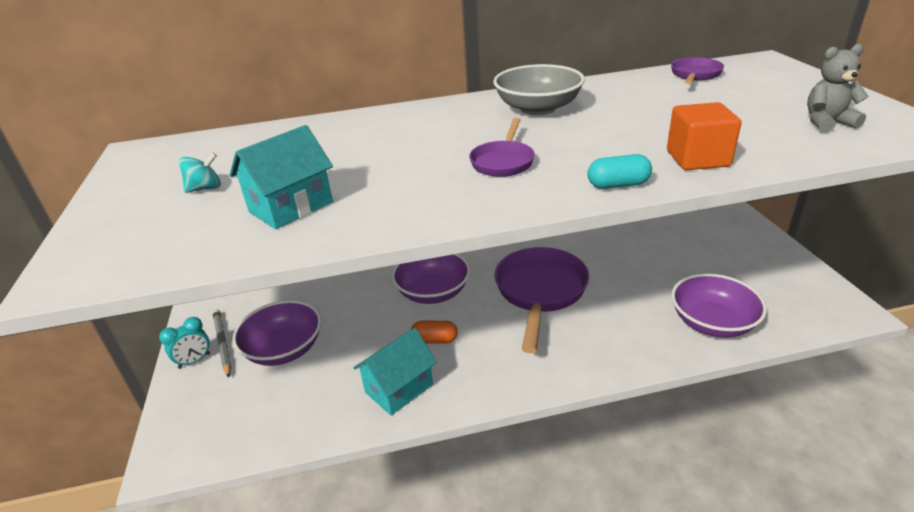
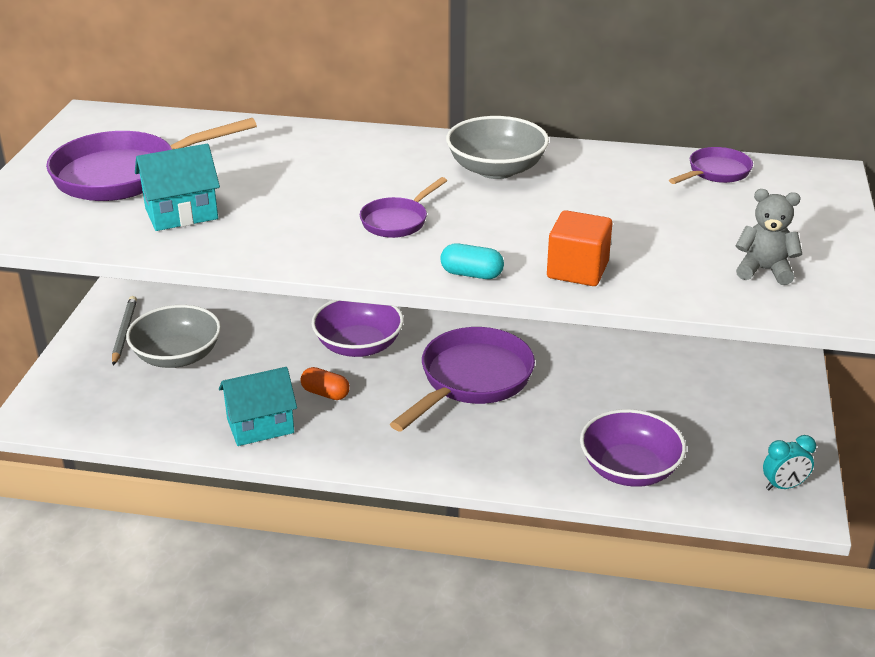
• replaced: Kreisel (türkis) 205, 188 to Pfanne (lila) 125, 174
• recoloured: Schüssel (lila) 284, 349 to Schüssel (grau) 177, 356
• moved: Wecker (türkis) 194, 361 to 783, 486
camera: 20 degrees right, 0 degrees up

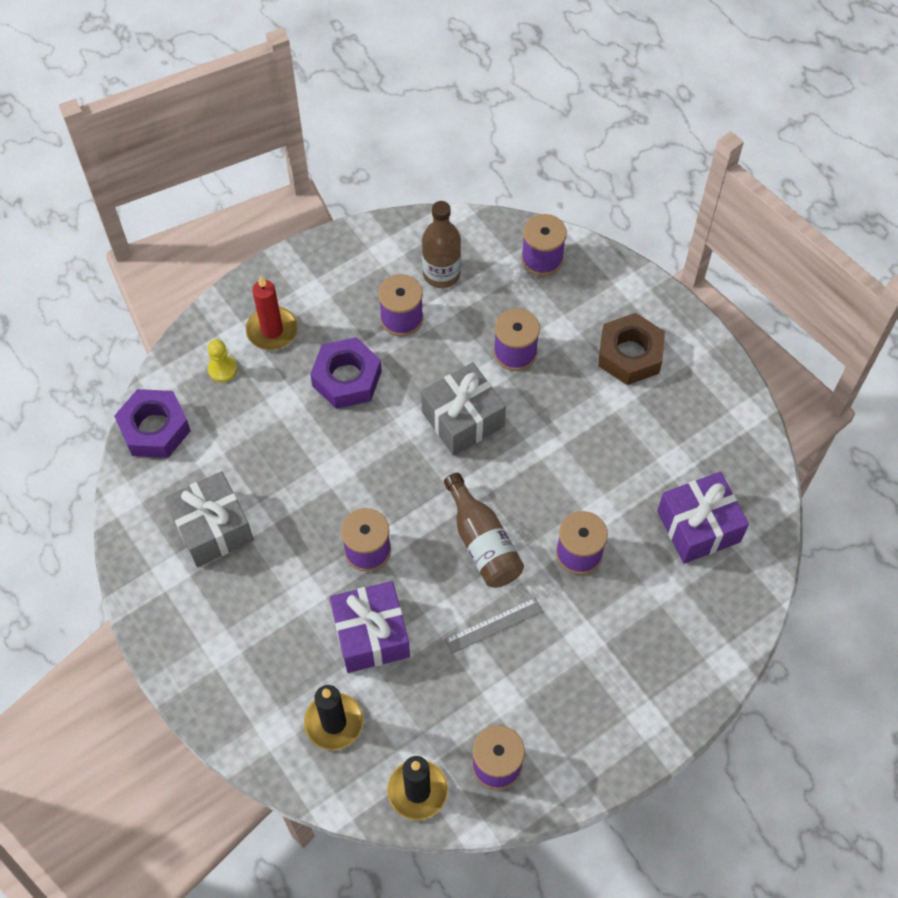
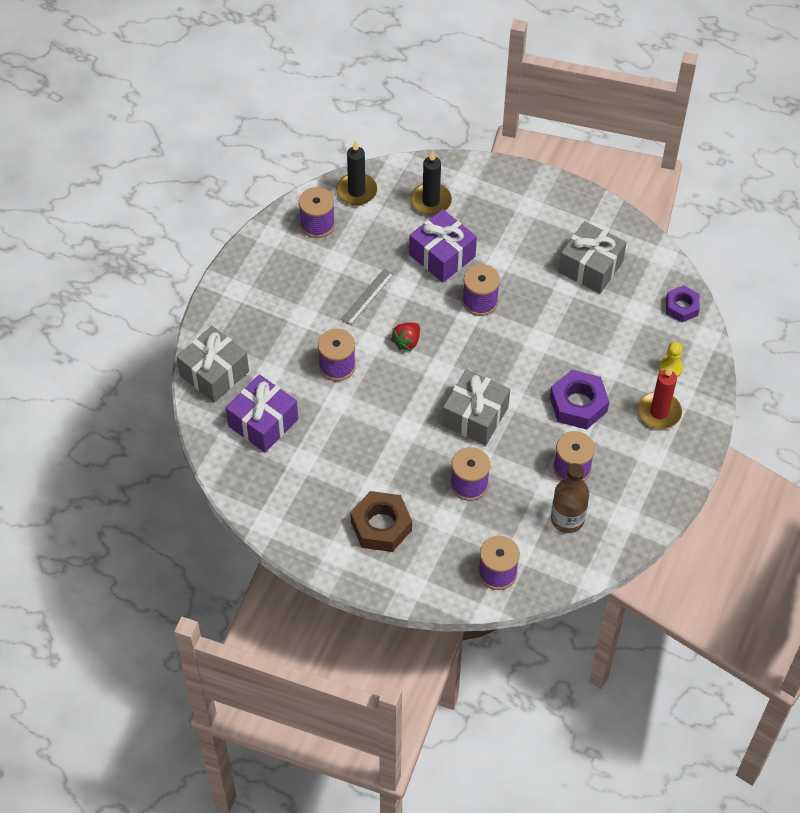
• added: Geschenk (grau) 214, 373
• replaced: Flasche (braun) 482, 542 to Erdbeere (rot) 407, 342
• resized: Sechskantmutter (lila) 154, 429 = 681, 307 x0.64
camera: 150 degrees right, 5 degrees down

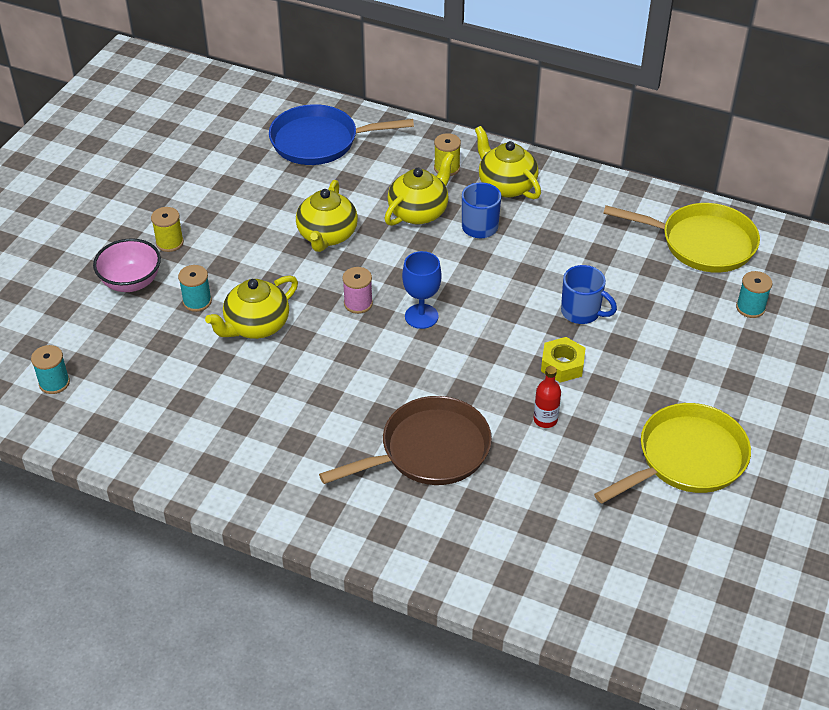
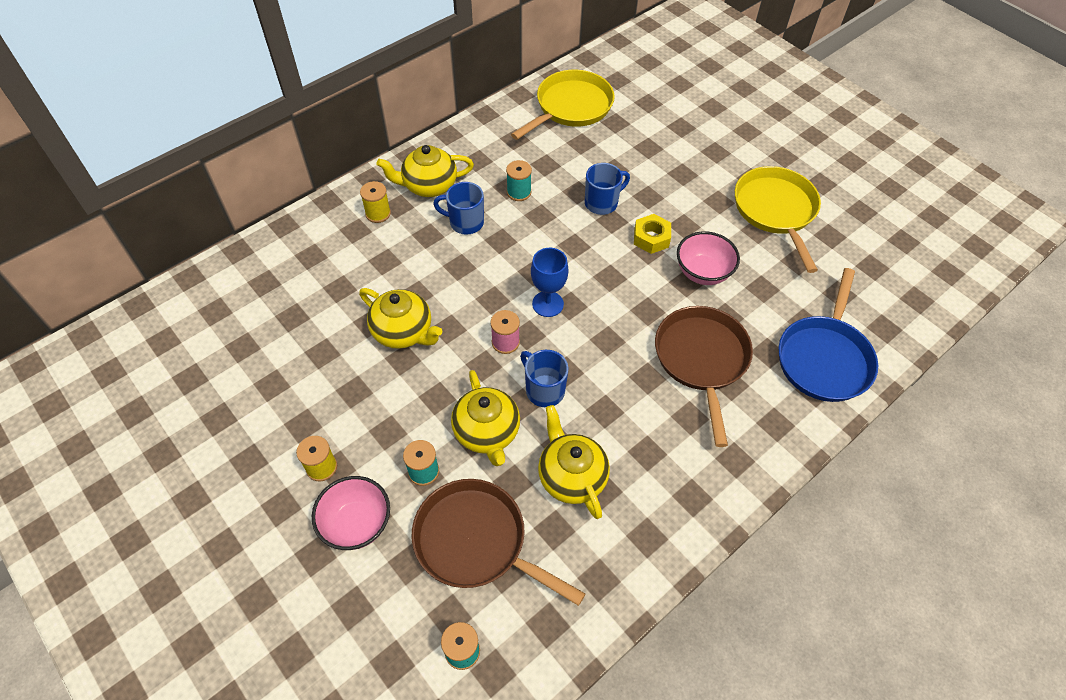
• added: Pfanne (braun) 476, 541
• moved: Garnrolle (türkis) 750, 308 to 519, 192
• added: Tasse (blau) 544, 390
• moved: Teekanne (gelb) 419, 212 to 571, 476
• replaced: Flasche (rot) 545, 420 to Schüssel (rosa) 702, 272
• moved: Pfanne (blau) 320, 141 to 824, 358
camera: 65 degrees left, 10 degrees up

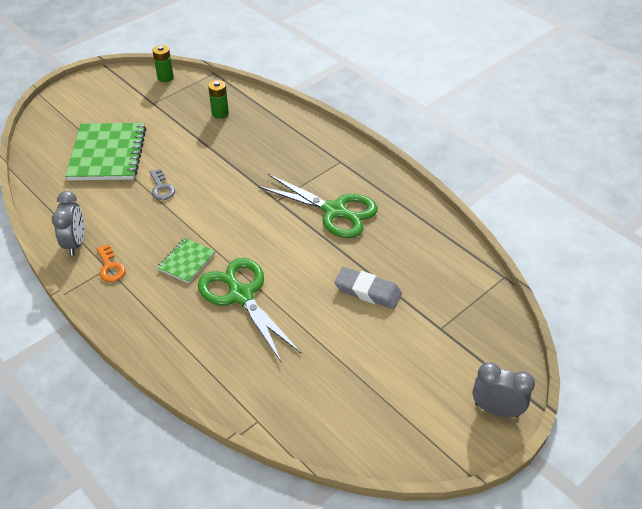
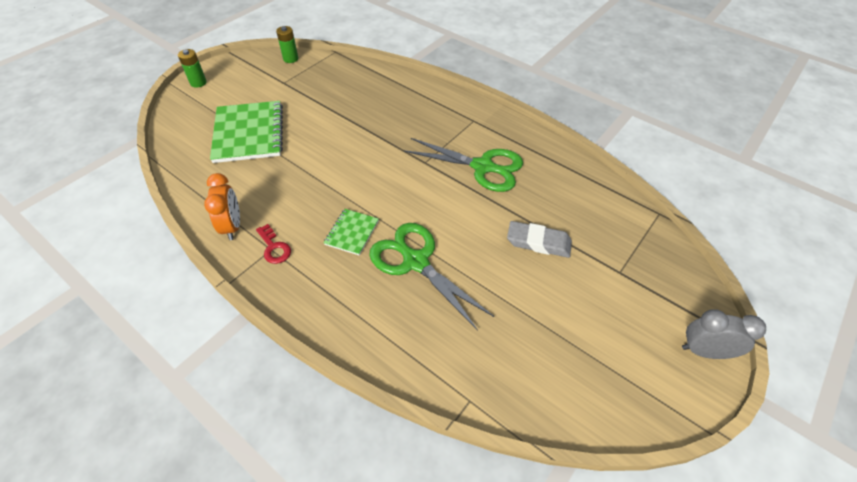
• moved: Batterie (grün) 220, 113 to 198, 83
• recoloured: Wecker (grau) 75, 243 to Wecker (orange) 232, 226
• recoloured: Schlüssel (orange) 110, 267 to Schlüssel (rot) 274, 247
• removed: Schlüssel (grau) 161, 188
camera: 10 degrees left, 5 degrees up

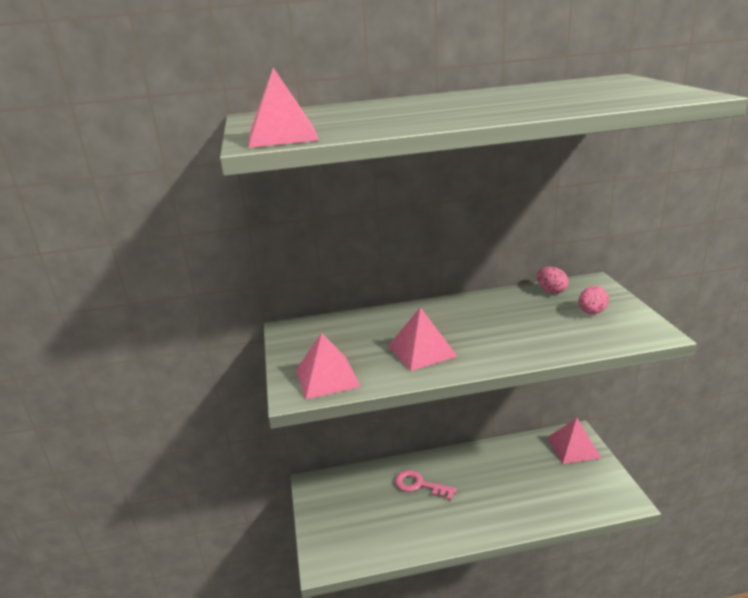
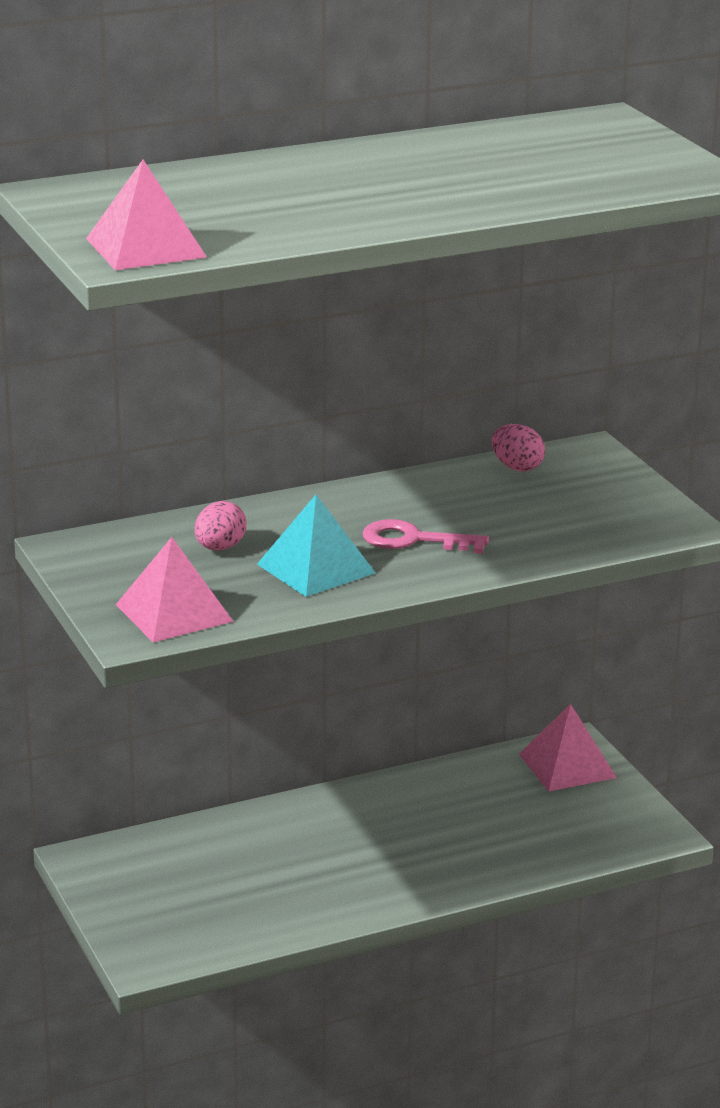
• moved: Ei (rosa) 591, 312 to 220, 548
• recoloured: Pyramide (rosa) 421, 351 to Pyramide (türkis) 315, 568
• moved: Schlüssel (rosa) 419, 485 to 414, 540
camera: 15 degrees left, 0 degrees up

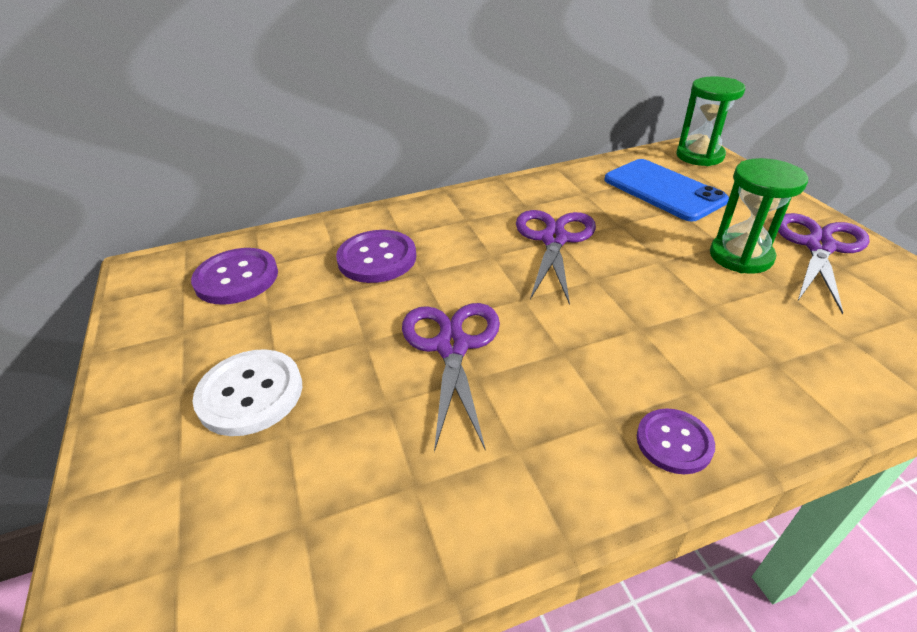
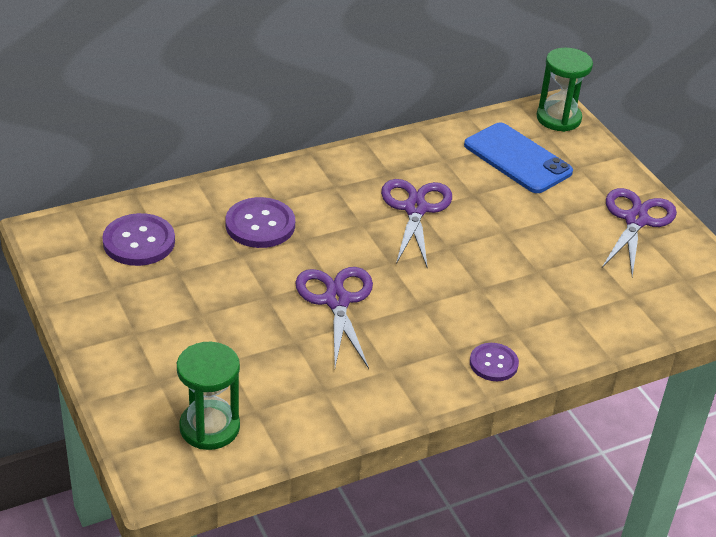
• moved: Sanduhr (grün) 740, 256 to 209, 427
• removed: Knopf (weiß) 250, 394
camera: 10 degrees left, 0 degrees up

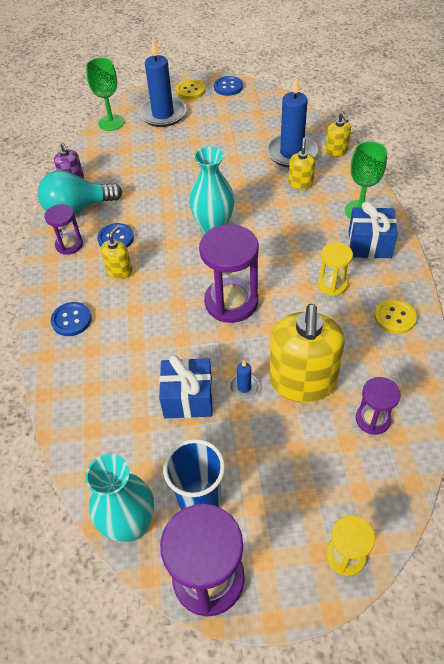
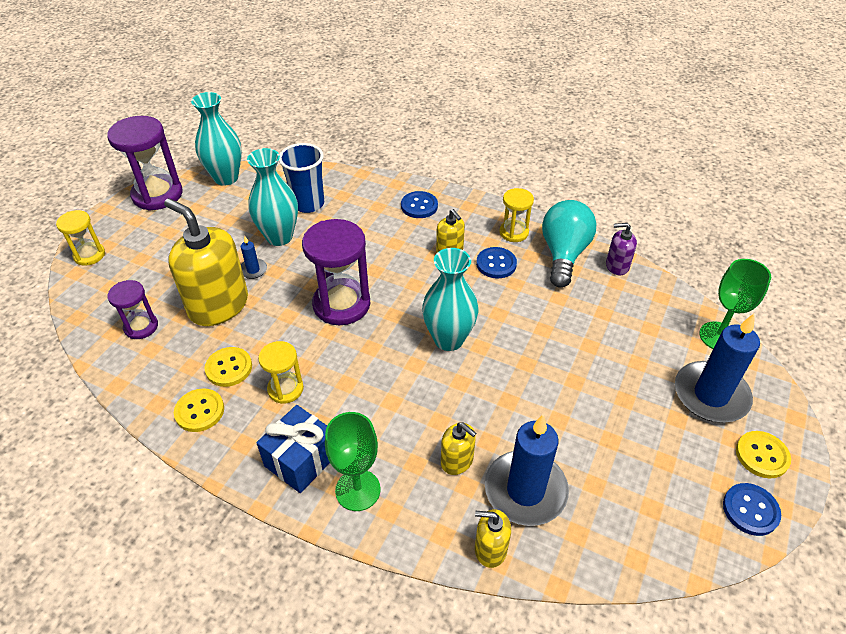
• added: Knopf (gelb) 229, 368
• replaced: Geschenk (blau) 188, 398 to Vase (türkis) 279, 237
• moved: Becher (blau) 199, 498 to 308, 204
• recoloured: Sanduhr (lila) 69, 245 to Sanduhr (gelb) 514, 232
camera: 120 degrees right, 5 degrees down

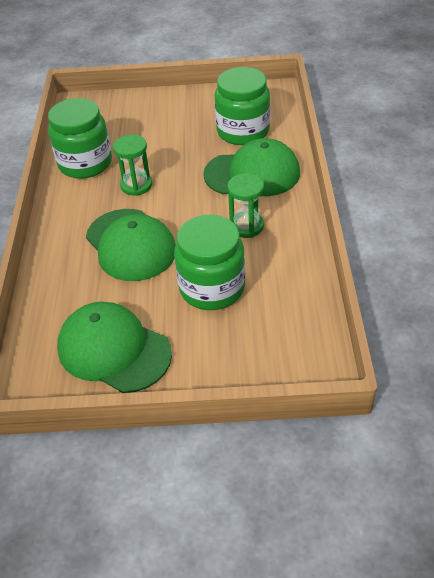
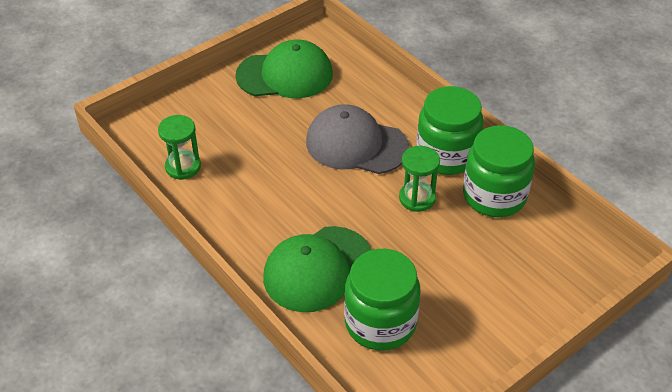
• moved: Sanduhr (grün) 246, 226 to 183, 167
• recoloured: Kappe (grün) 131, 245 to Kappe (grau) 356, 144
• moved: Einmachglas (grün) 212, 288 to 446, 155
camera: 140 degrees right, 0 degrees up

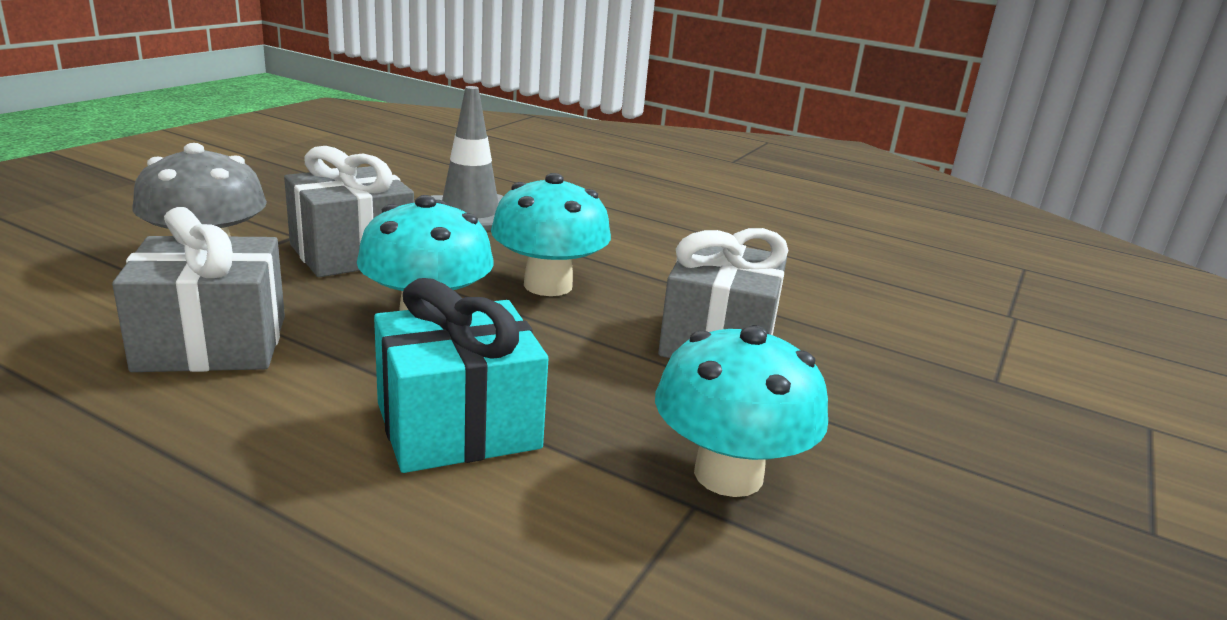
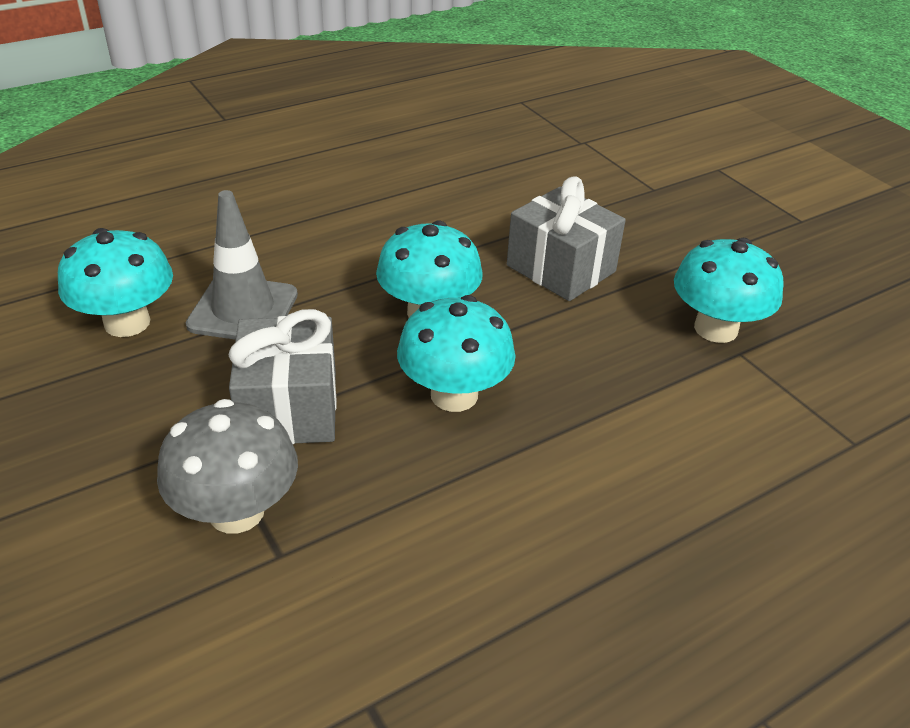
• added: Pilz (türkis) 127, 323
• removed: Geschenk (grau) 212, 343
• removed: Geschenk (türkis) 458, 425
camera: 60 degrees left, 15 degrees up

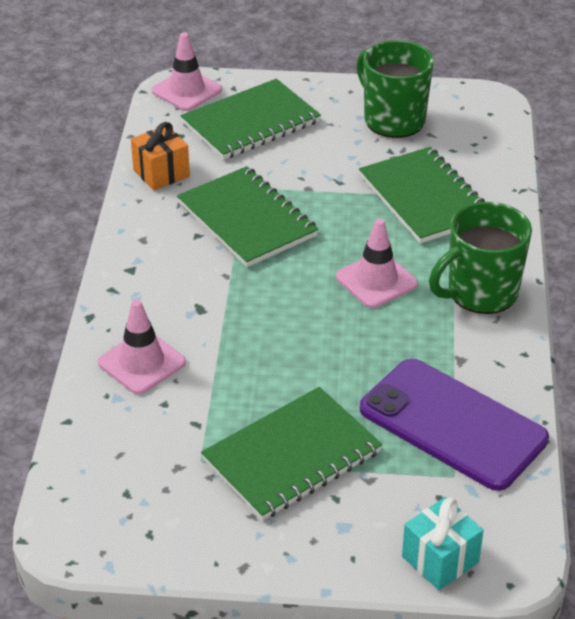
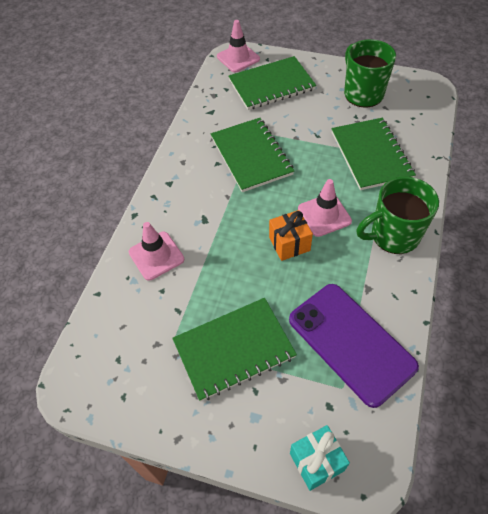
• moved: Geschenk (orange) 161, 173 to 289, 244
camera: 15 degrees right, 15 degrees up

